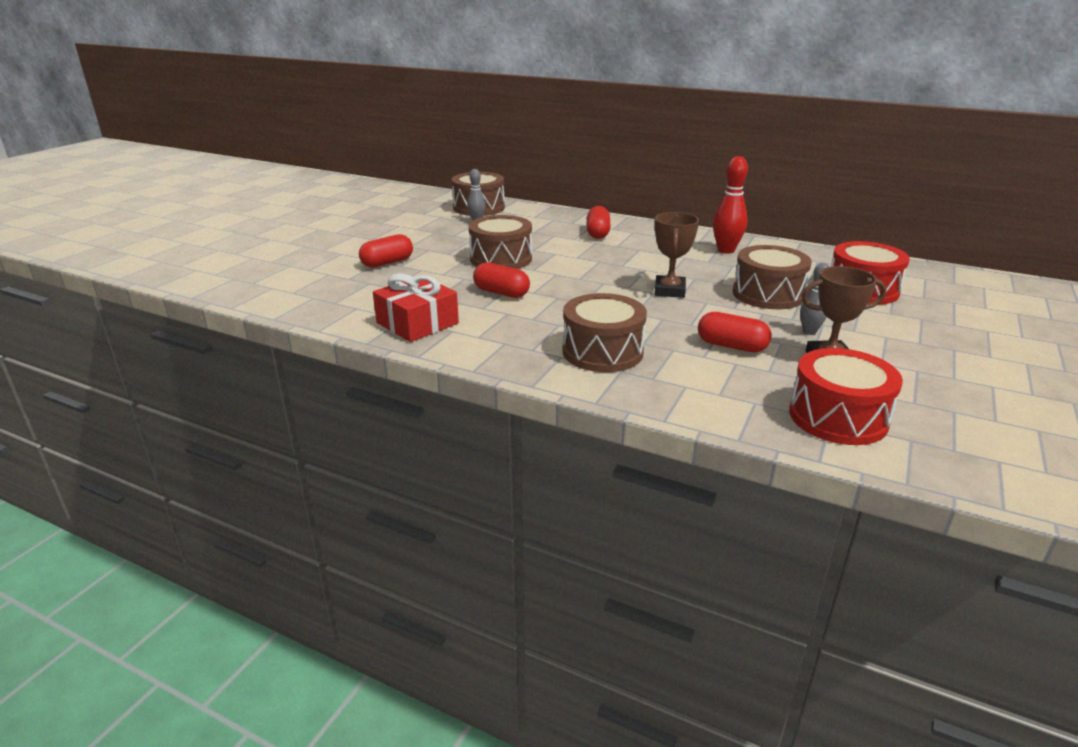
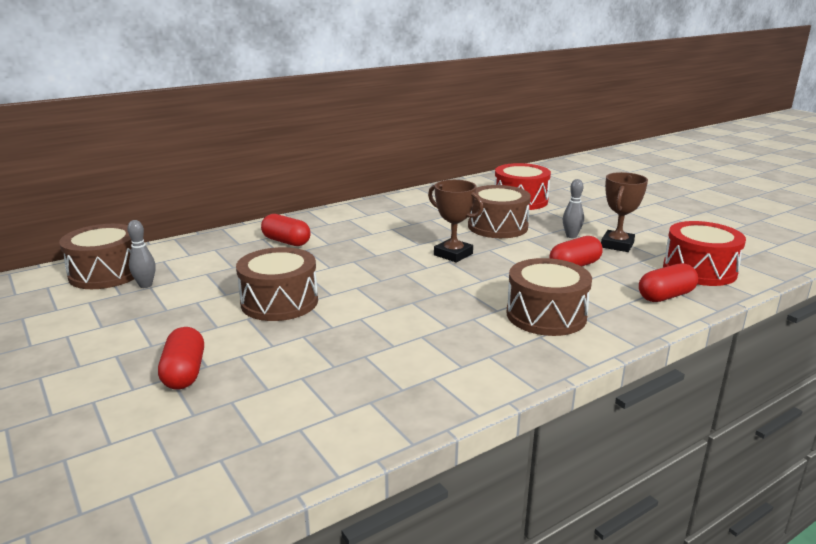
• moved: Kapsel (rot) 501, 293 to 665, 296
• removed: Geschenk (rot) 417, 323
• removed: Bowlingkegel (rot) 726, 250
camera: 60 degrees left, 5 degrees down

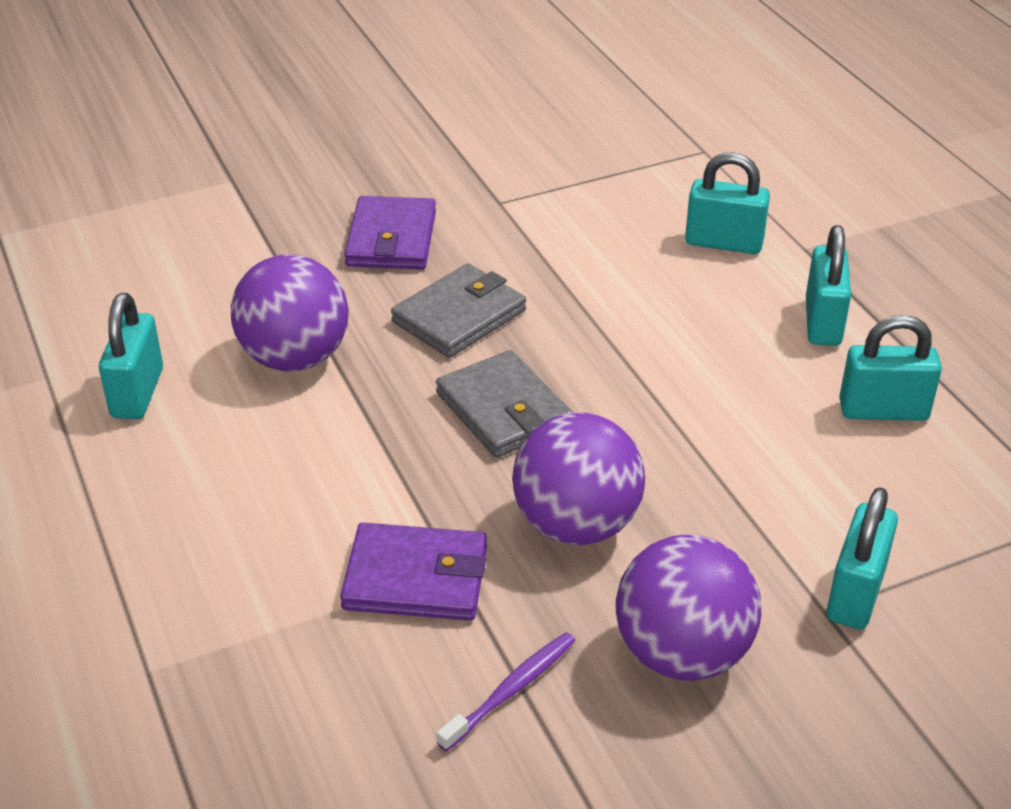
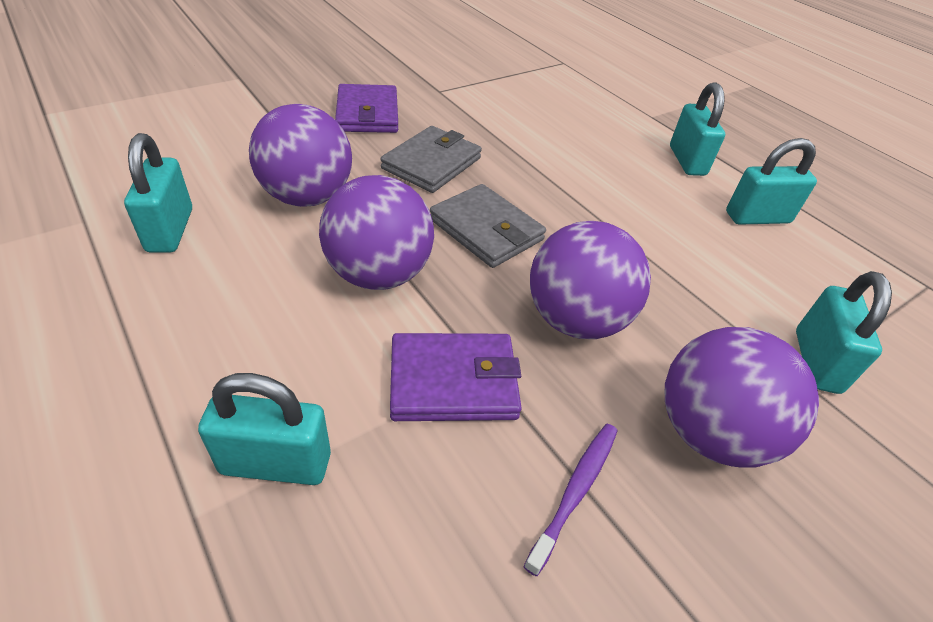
• moved: Vorhängeschloss (türkis) 724, 243 to 276, 463
• added: Ball (lila) 379, 274
camera: 15 degrees left, 5 degrees up

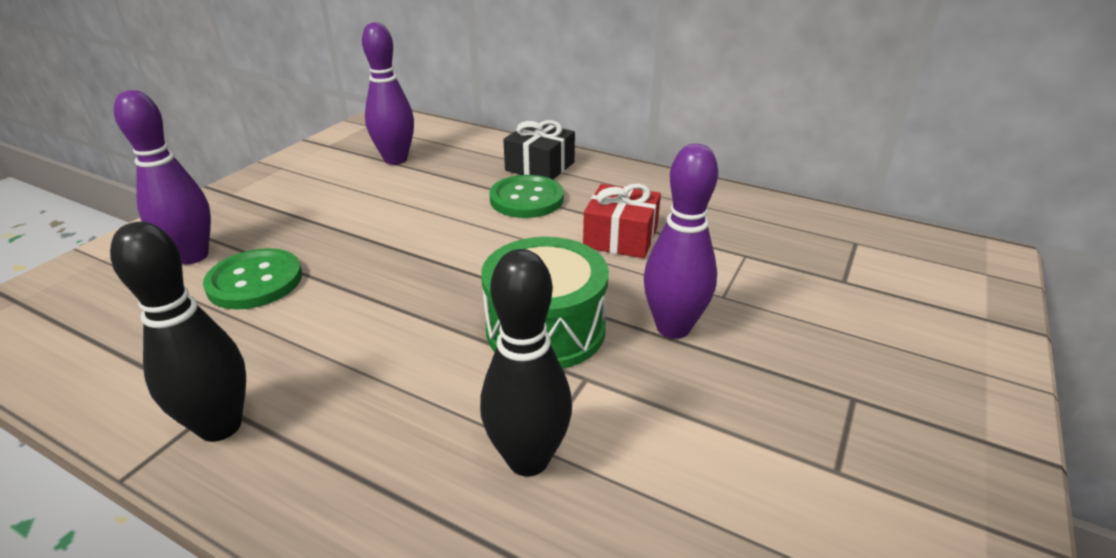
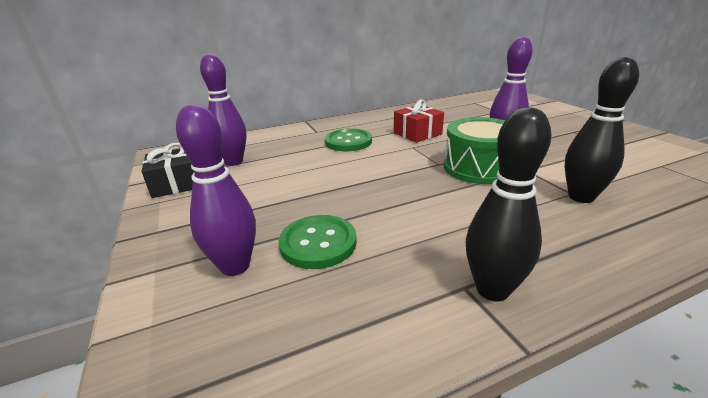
• moved: Geschenk (schwarz) 540, 166 to 176, 184
camera: 50 degrees left, 5 degrees down

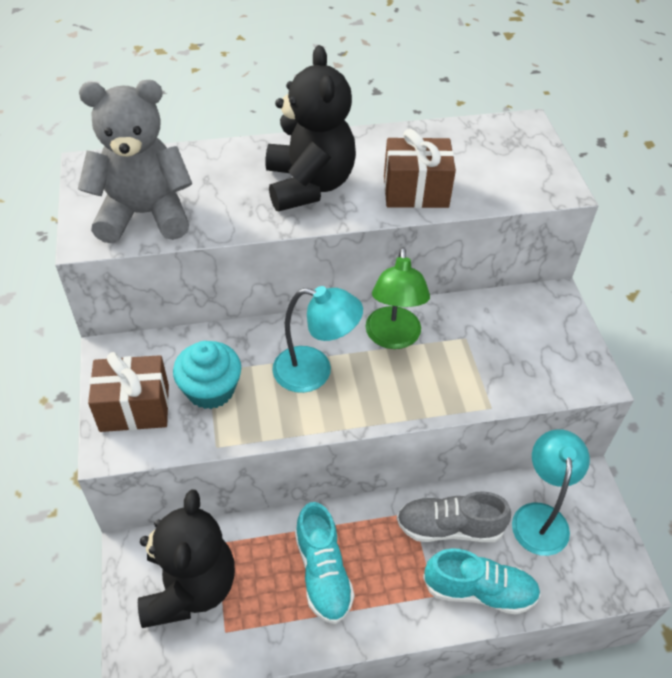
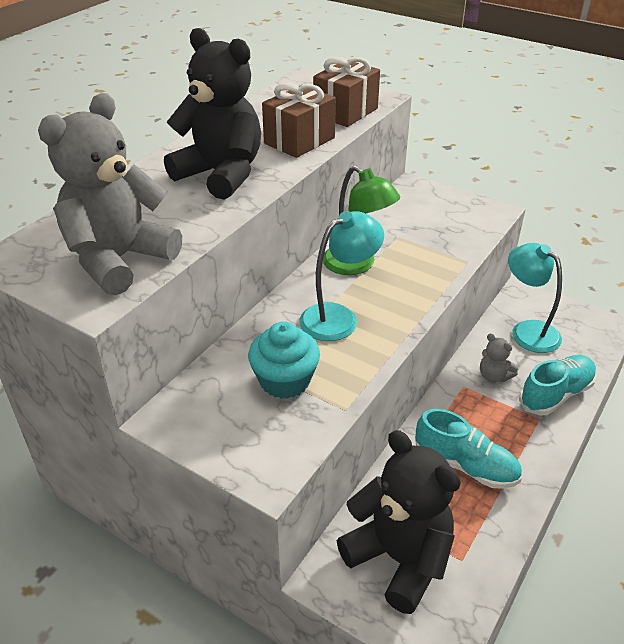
• moved: Geschenk (braun) 134, 408 to 345, 112
• replaced: Schuh (grau) 449, 527 to Teddybär (grau) 494, 376
camera: 45 degrees left, 10 degrees down

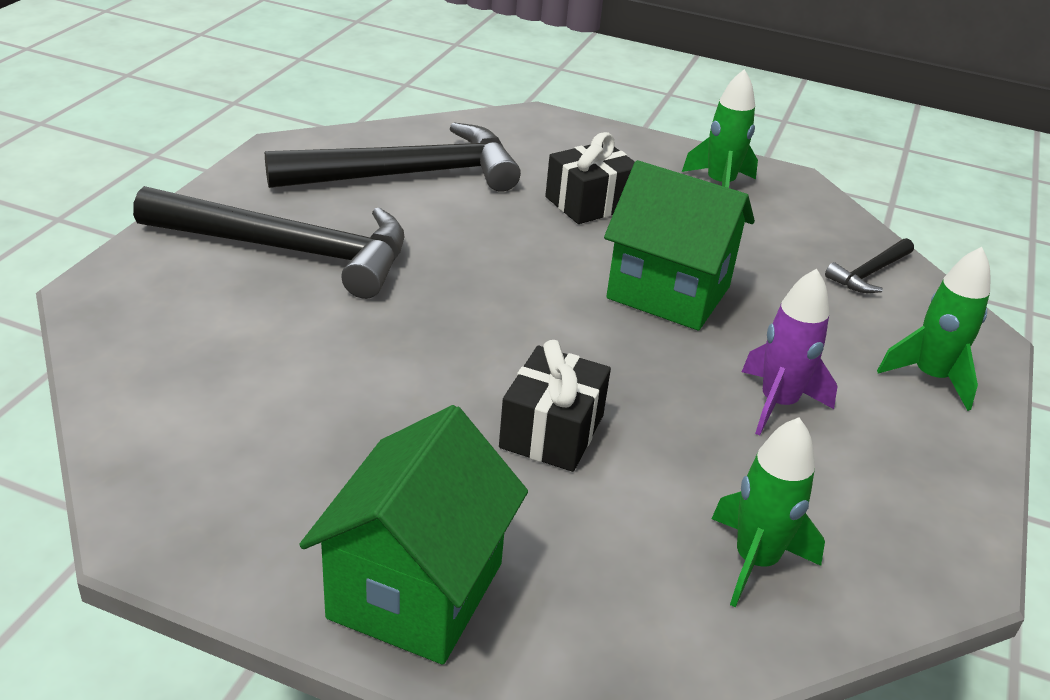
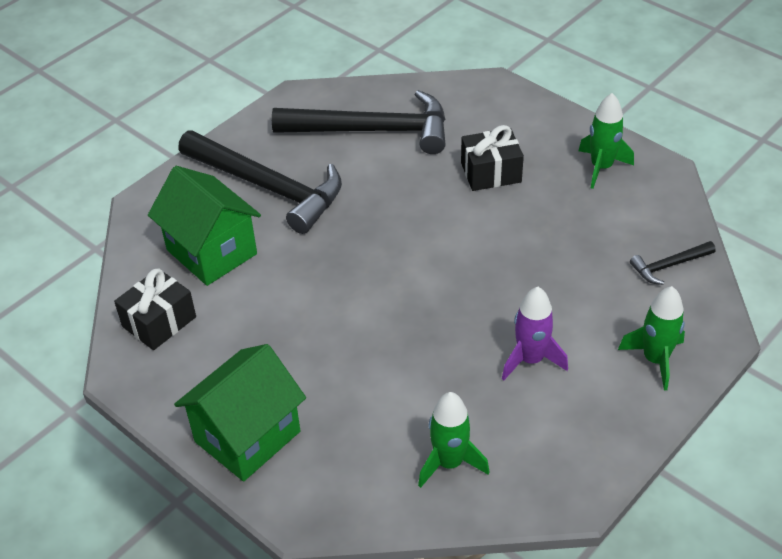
• moved: Geschenk (schwarz) 552, 431 to 159, 322
• moved: Haus (grün) 668, 293 to 212, 252
camera: 25 degrees right, 10 degrees up

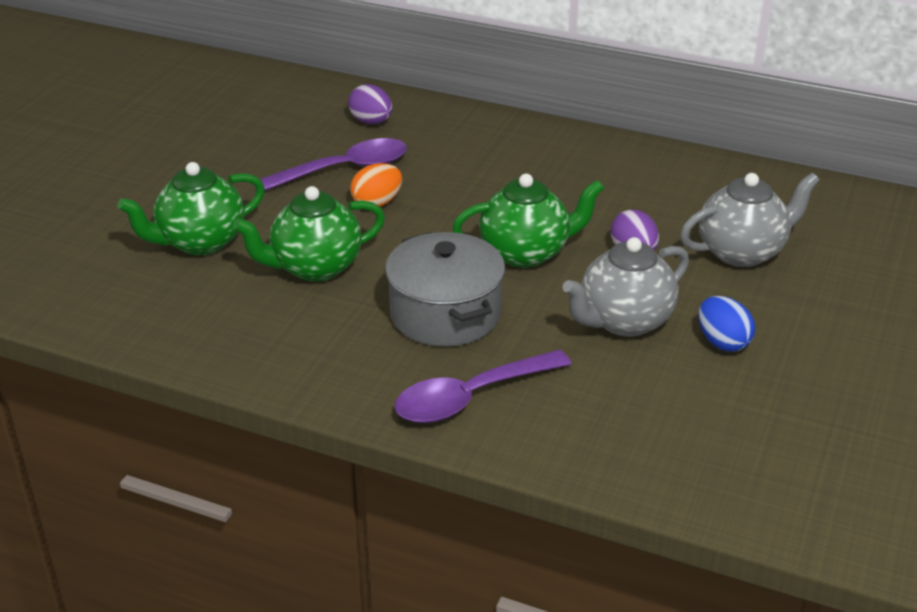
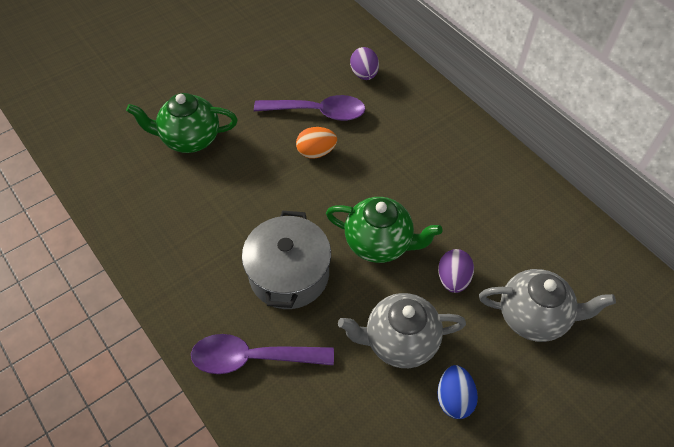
• removed: Teekanne (grün) 315, 267
camera: 30 degrees right, 20 degrees up

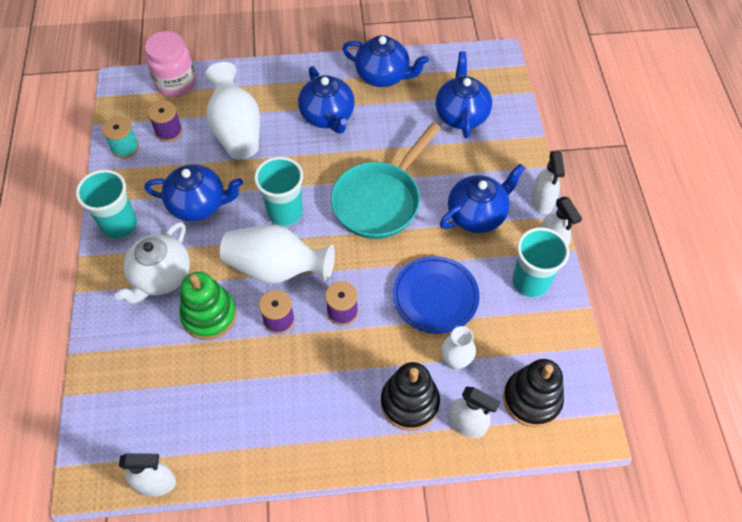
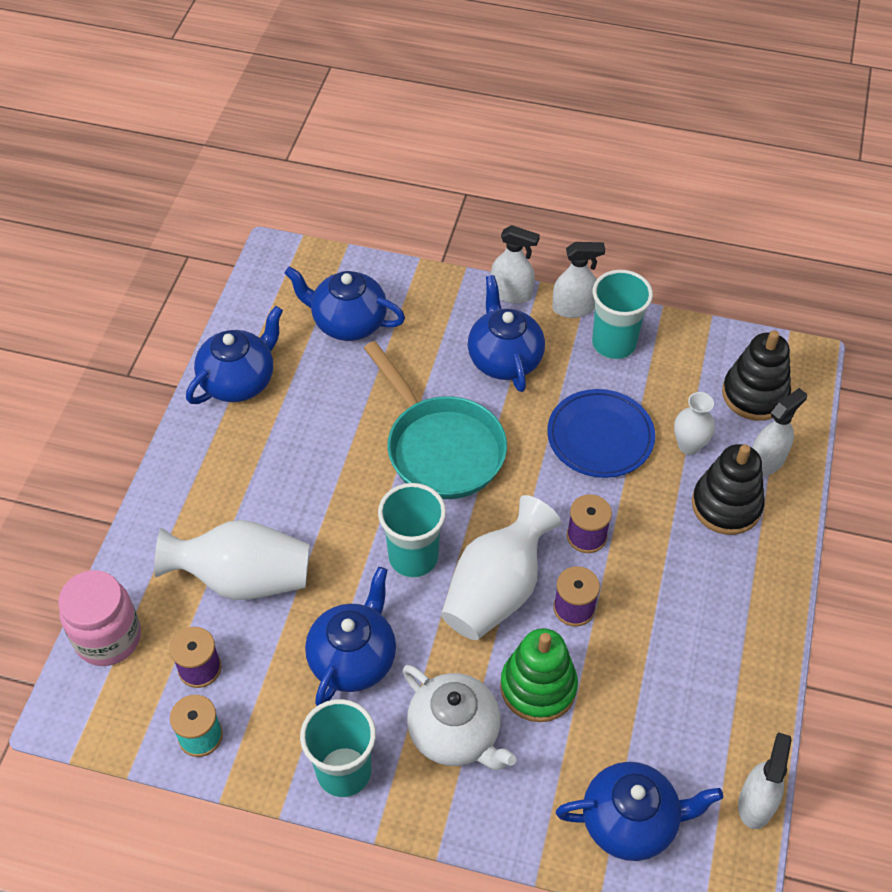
• moved: Teekanne (blau) 327, 116 to 630, 822
camera: 70 degrees left, 5 degrees down

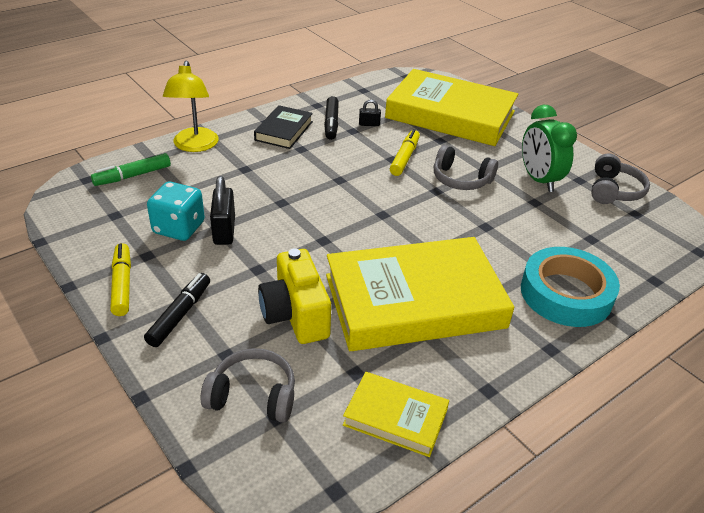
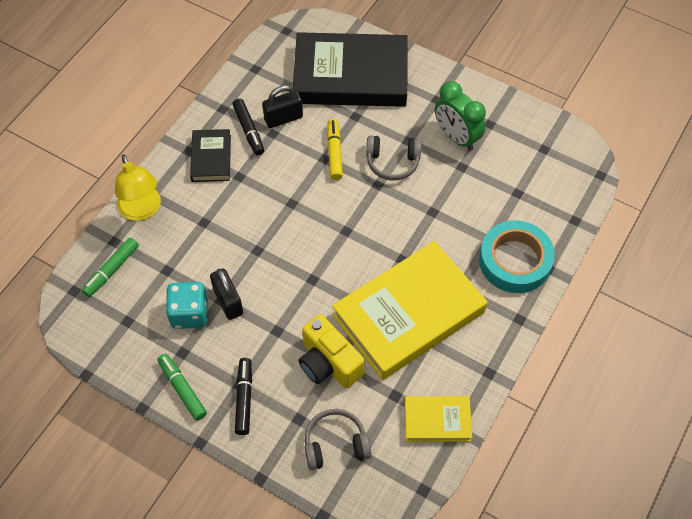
• recoloured: Filzstift (gelb) 122, 284 to Filzstift (grün) 182, 389
• resized: Vorhängeschloss (schwarz) 369, 124 = 283, 118 x1.84
• recoloured: Buch (gelb) 450, 115 to Buch (schwarz) 350, 76
• removed: Kopfhörer (grau) 614, 190
camera: 20 degrees left, 20 degrees up

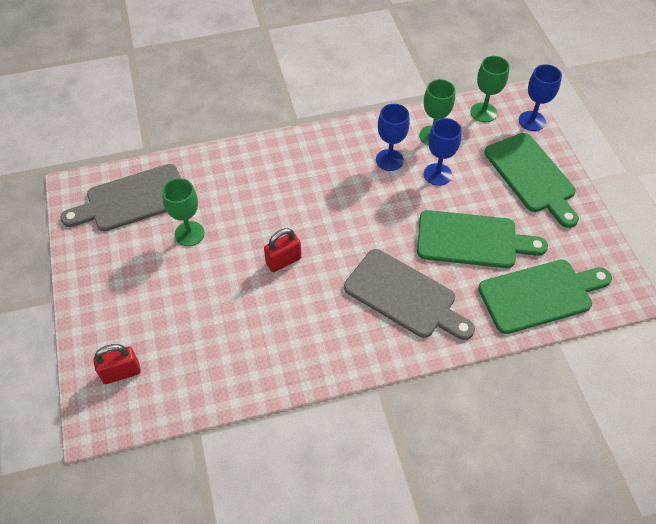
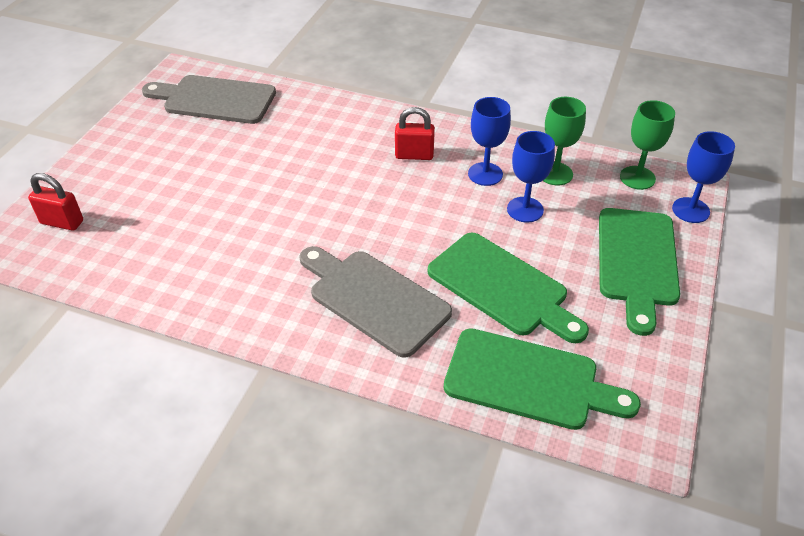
• turned: Schneidebrett (grau) 404, 296 = 374, 299 150 degrees clockwise
• moved: Vorhängeschloss (rot) 283, 261 to 414, 155
• removed: Kelch (grün) 189, 234
camera: 35 degrees right, 10 degrees down

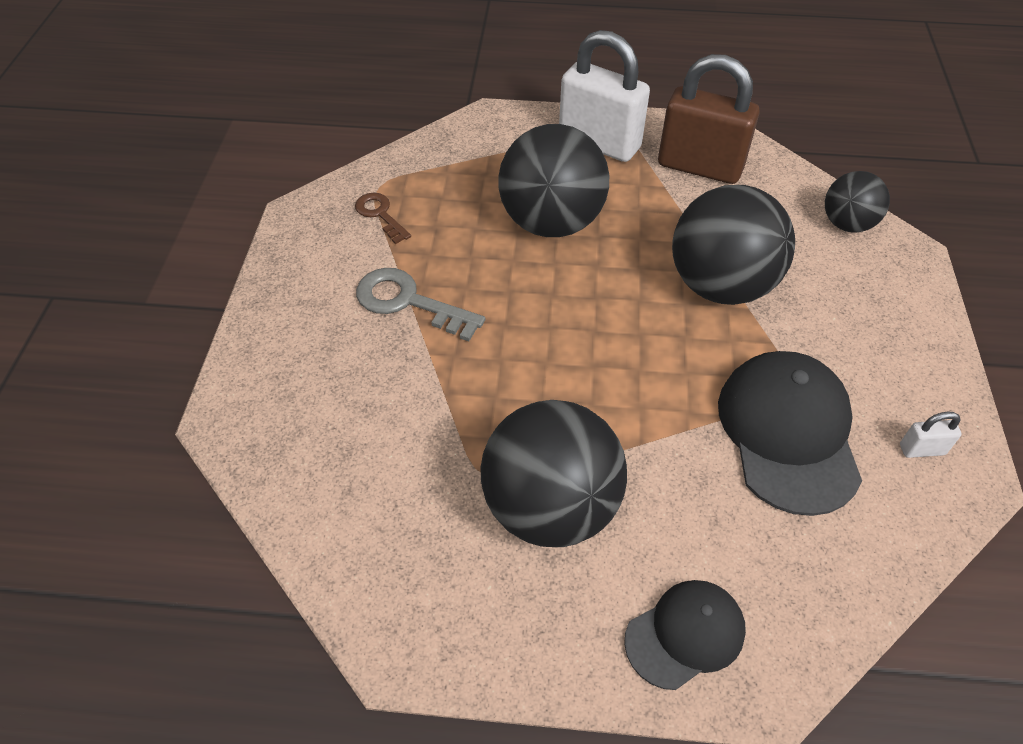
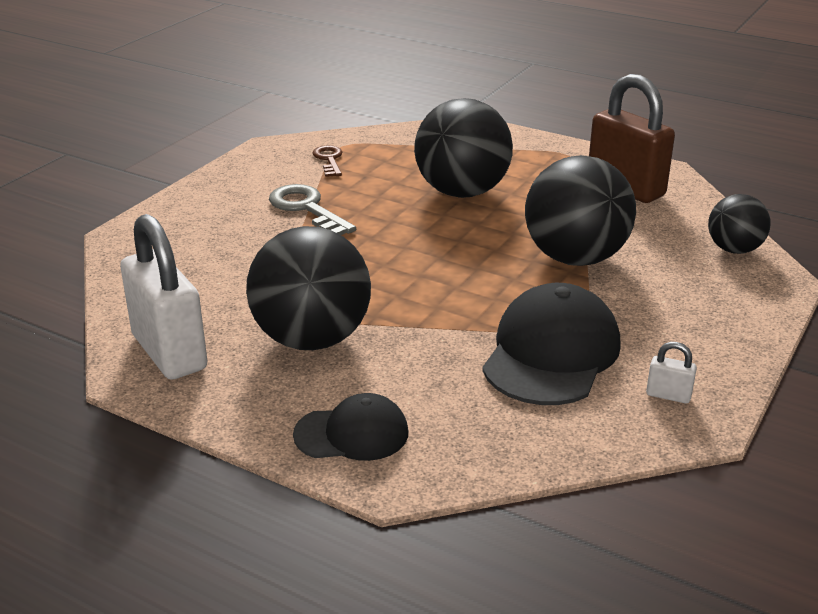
• moved: Vorhängeschloss (weiß) 599, 143 to 169, 352
camera: 25 degrees right, 20 degrees down

